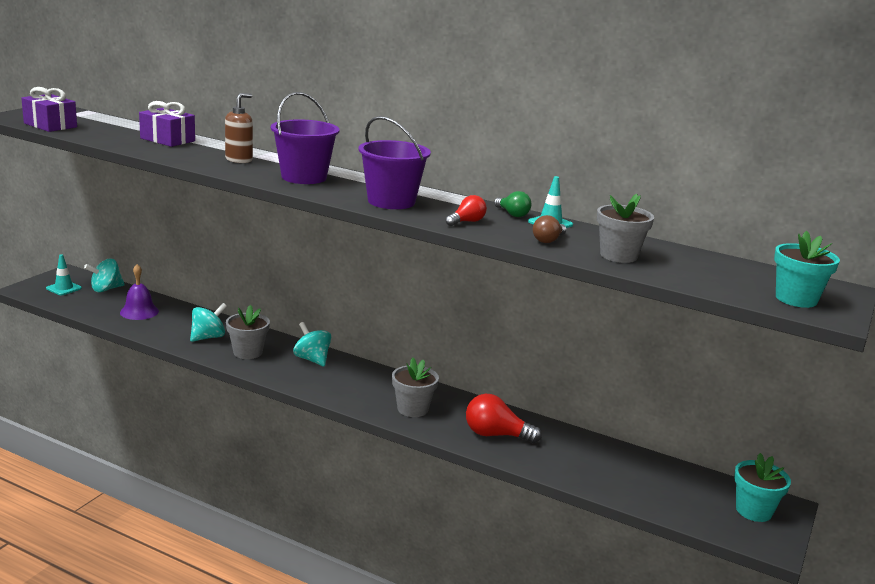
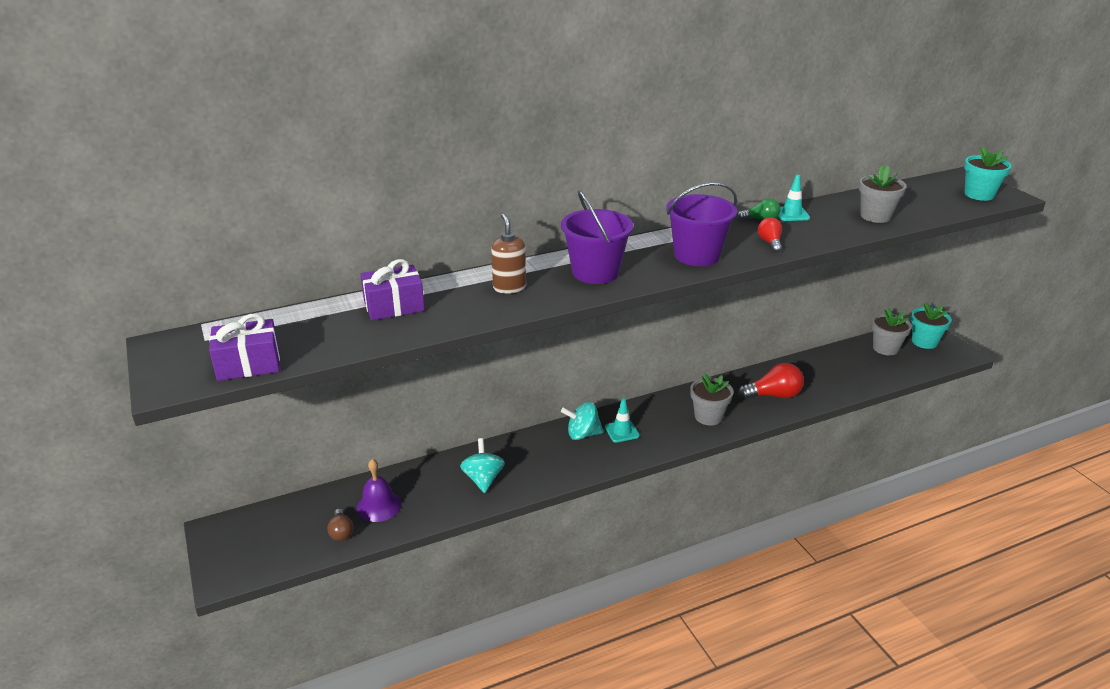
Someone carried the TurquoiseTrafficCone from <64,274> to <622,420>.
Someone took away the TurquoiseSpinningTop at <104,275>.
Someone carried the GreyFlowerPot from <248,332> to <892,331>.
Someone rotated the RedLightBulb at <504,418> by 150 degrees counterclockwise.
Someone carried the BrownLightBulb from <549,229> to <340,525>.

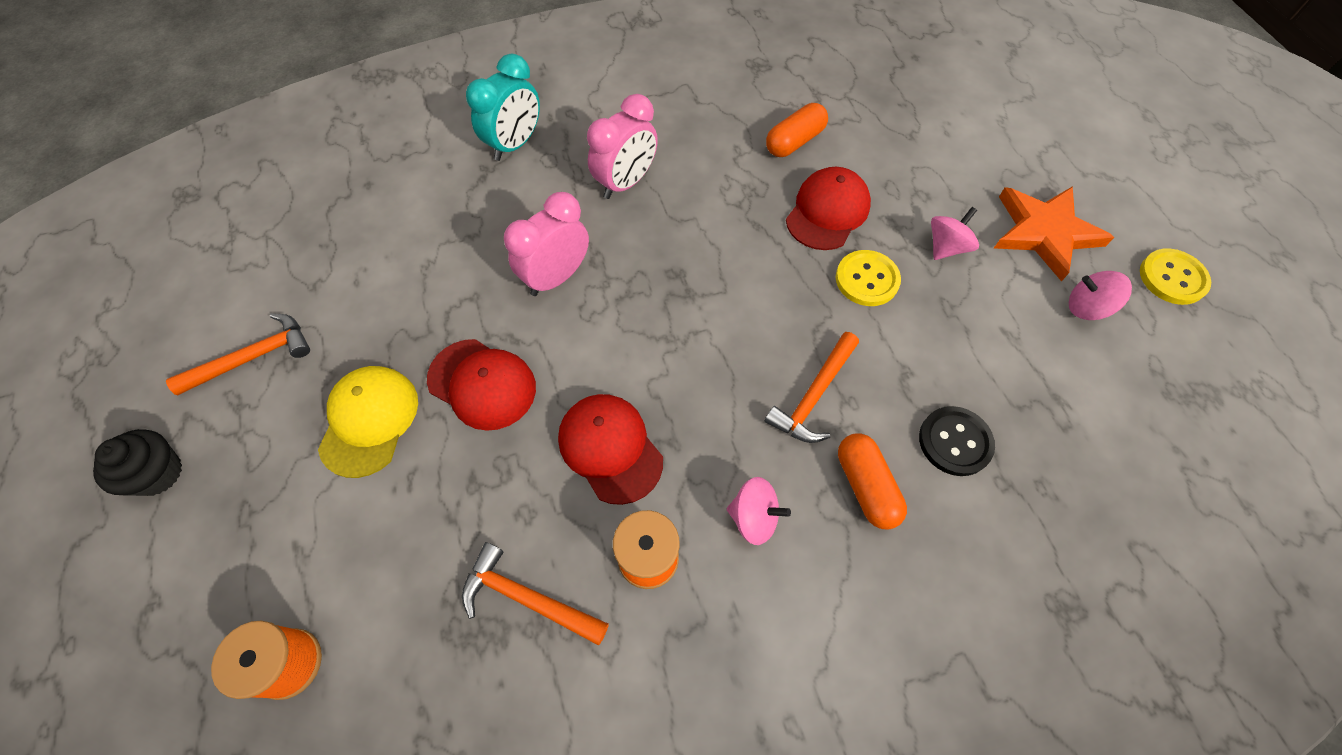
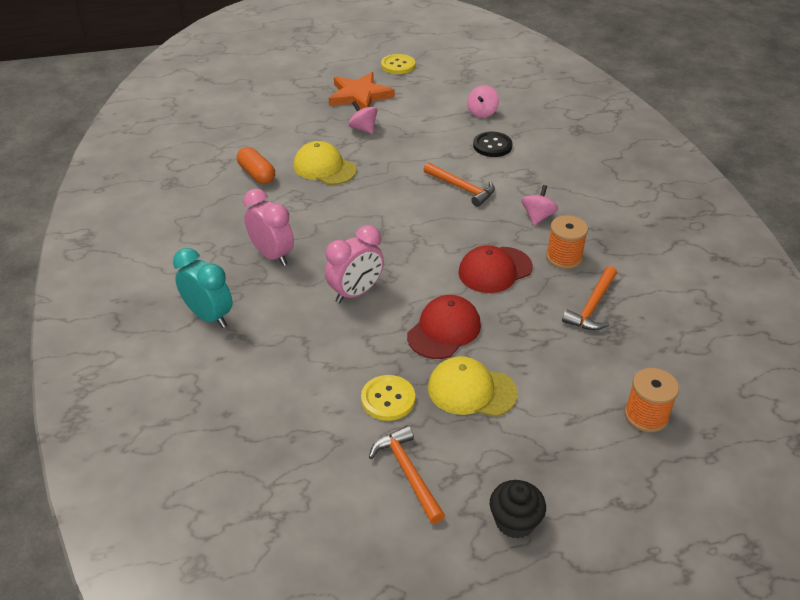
Someone rotated the PinkClock at <546,244> by 90 degrees counterclockwise.
Someone repainted the RedCap at <828,208>, which became the YellowCap at <325,163>.
Someone carried the YellowButton from <868,278> to <388,398>.
Someone took away the OrangeCapsule at <872,482>.
Someone carried the PinkSpinningTop from <1100,295> to <483,101>.

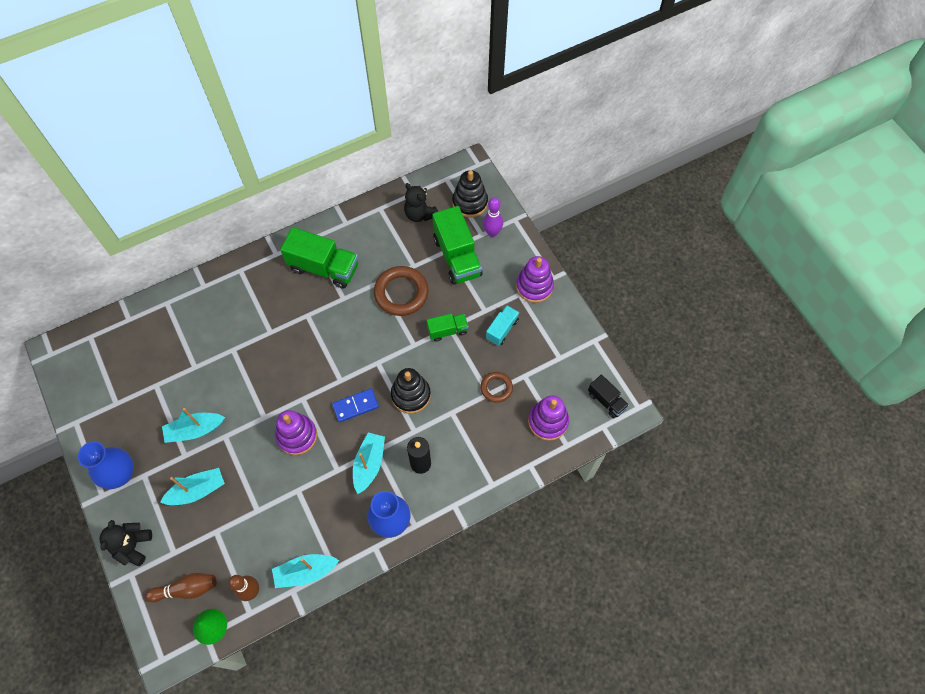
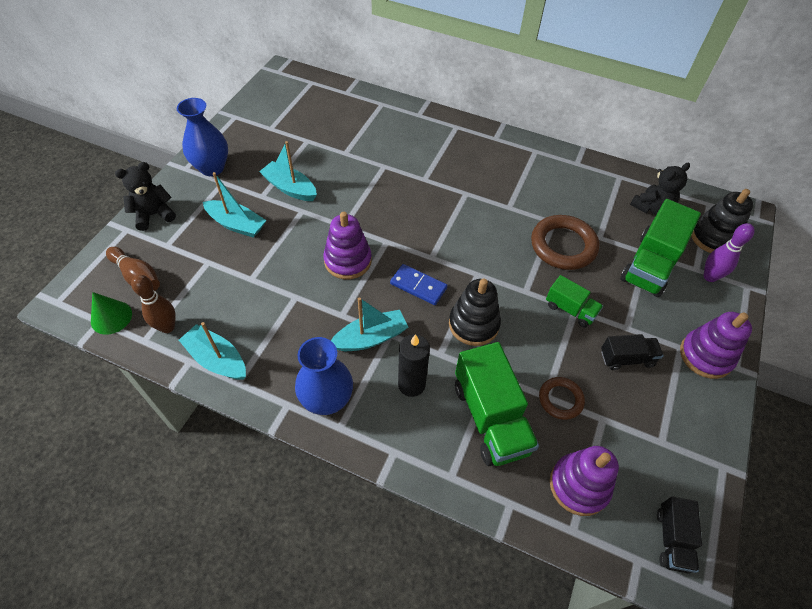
Someone carried the GreenTruck from <319,257> to <497,404>.
Someone rotated the BlackTeddyBear at <421,202> by 135 degrees counterclockwise.
Someone repainted the TurquoiseTruck at <502,325>, which became the BlackTruck at <632,352>.

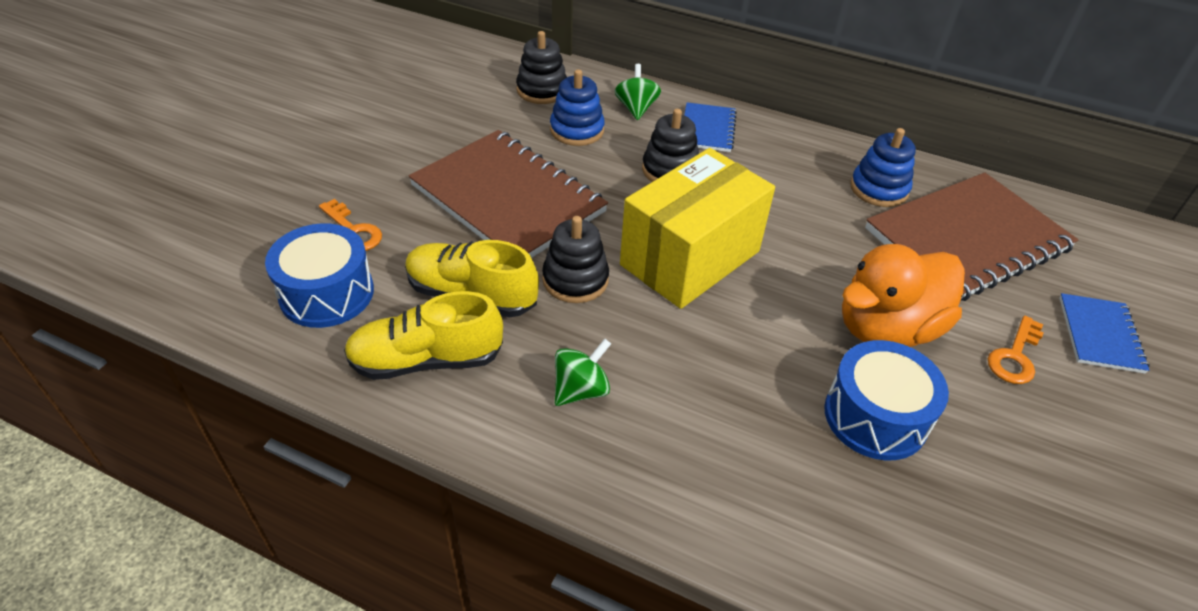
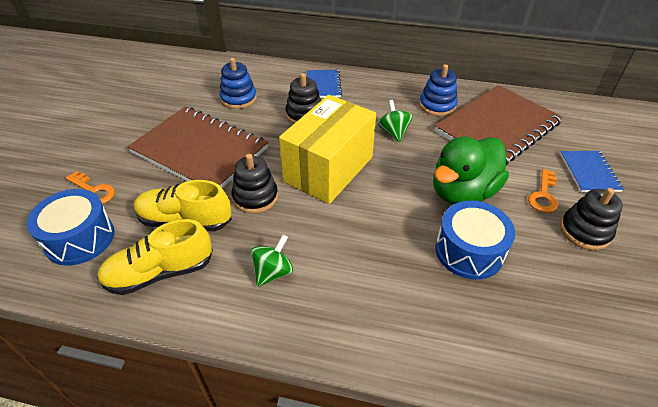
Someone carried the BlackStackingToy from <541,67> to <591,219>.
Someone carried the GreenSpinningTop from <637,92> to <395,121>.
Someone repainted the OrangeDuck at <903,295>, which became the GreenDuck at <471,170>.

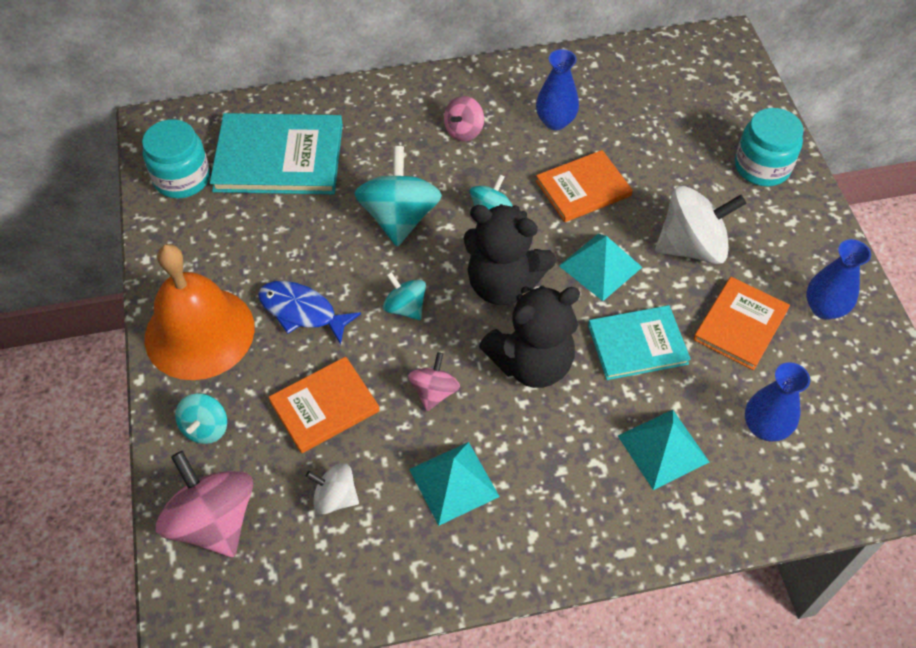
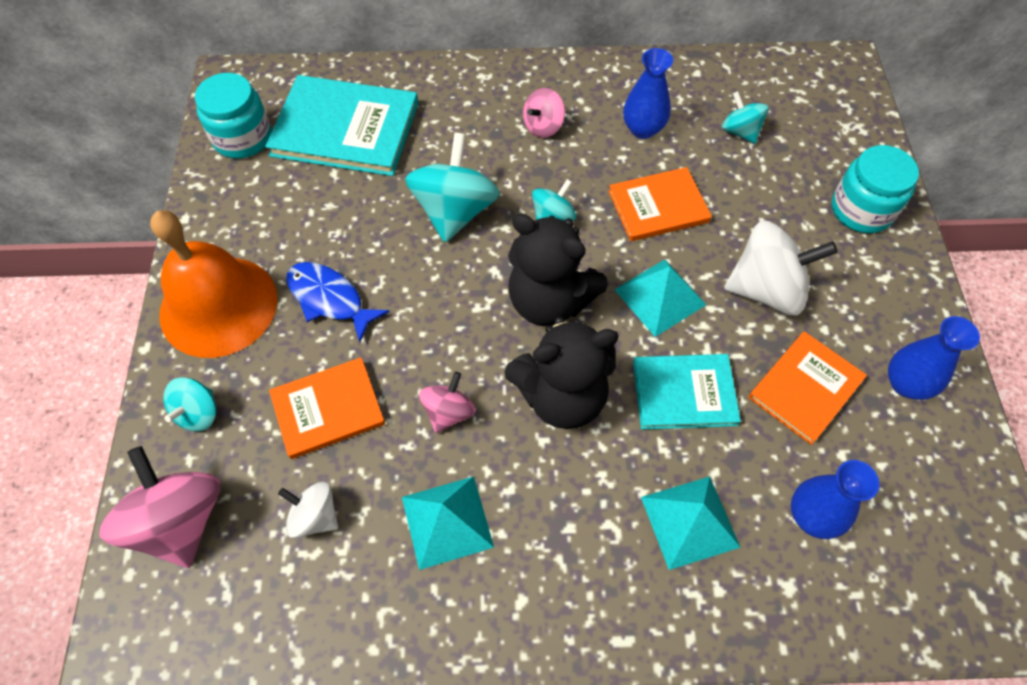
Someone carried the TurquoiseSpinningTop from <404,296> to <745,117>.

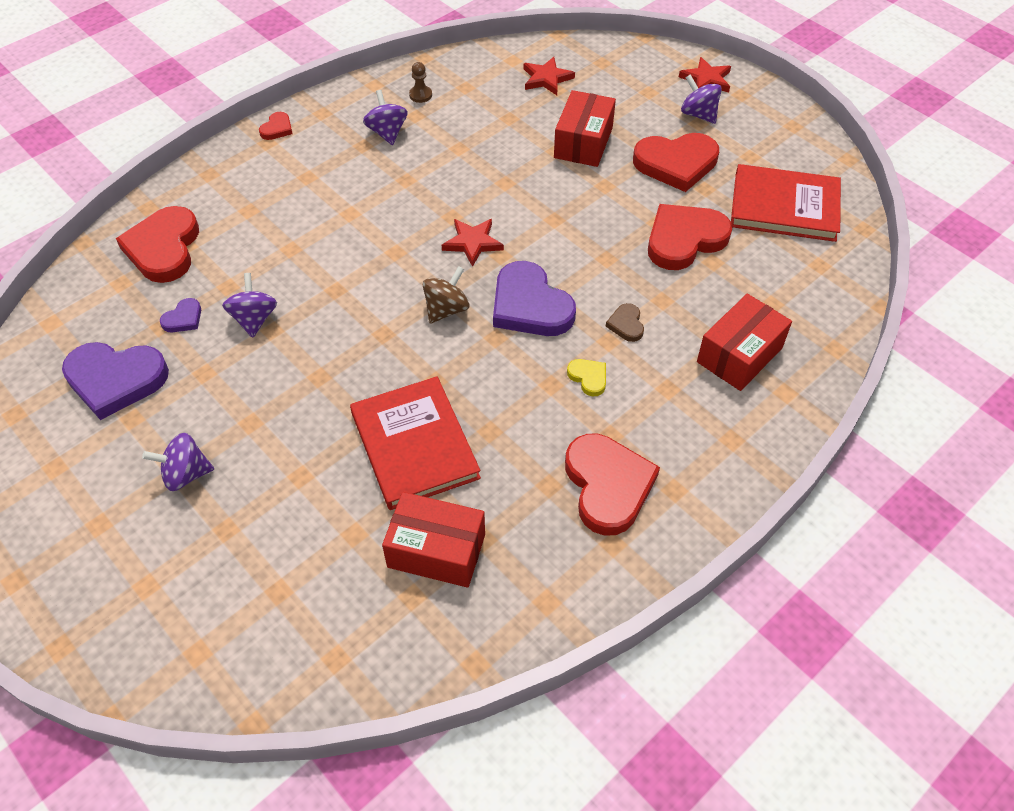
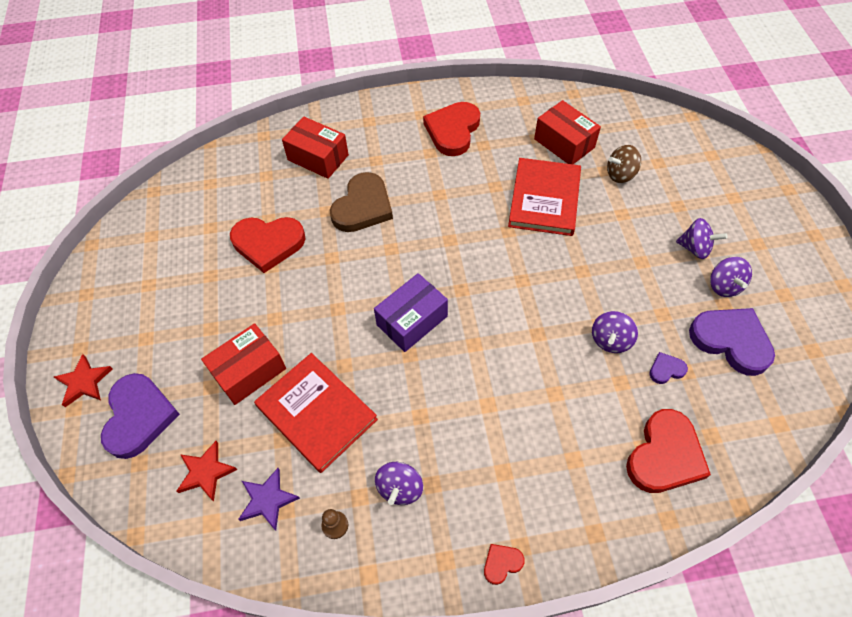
Someone carried the BrownSpinningTop from <446,295> to <624,164>.
Someone swapped the RedStar at <473,243> for the PurpleBox at <411,312>.
Someone carried the PurpleHeart from <534,298> to <140,416>.
Someone took away the YellowHeart at <586,378>.
Someone scaled the BrownHeart at <625,322> by 2.20.
Someone took away the RedHeart at <676,162>.
Someone carried the PurpleSpinningTop from <701,99> to <731,277>.
Someone rotated the RedBox at <744,342> by 45 degrees clockwise.
Someone carried the RedBook from <786,203> to <316,413>.
Someone put down the PurpleStar at <269,499>.

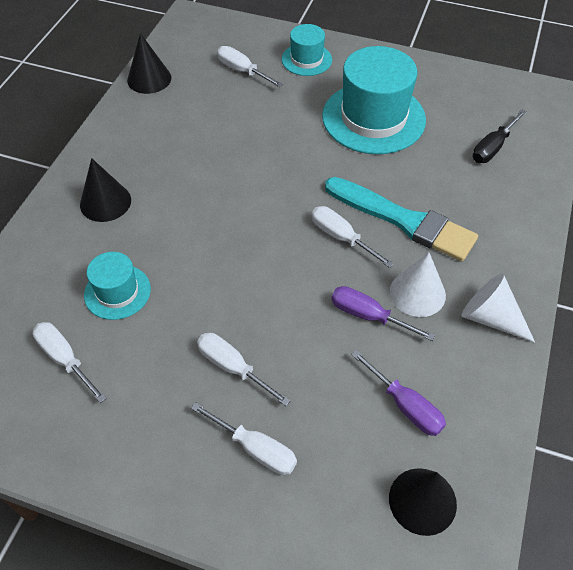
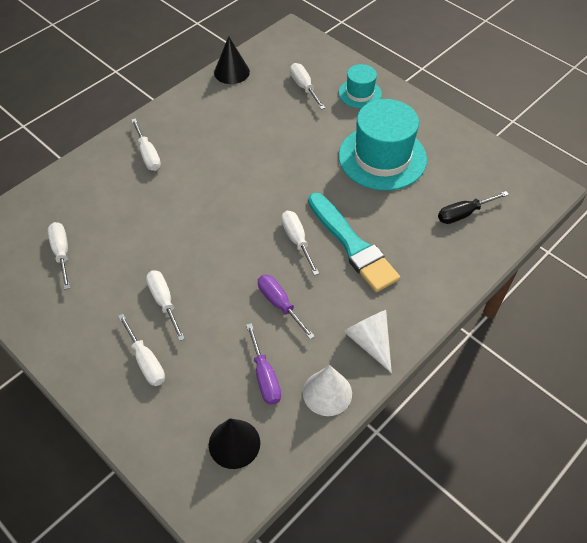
Someone swapped the BlackCone at <105,190> for the WhiteScrewdriver at <146,144>.
Someone took away the TurquoiseHat at <117,286>.
Someone carried the WhiteCone from <418,284> to <327,390>.

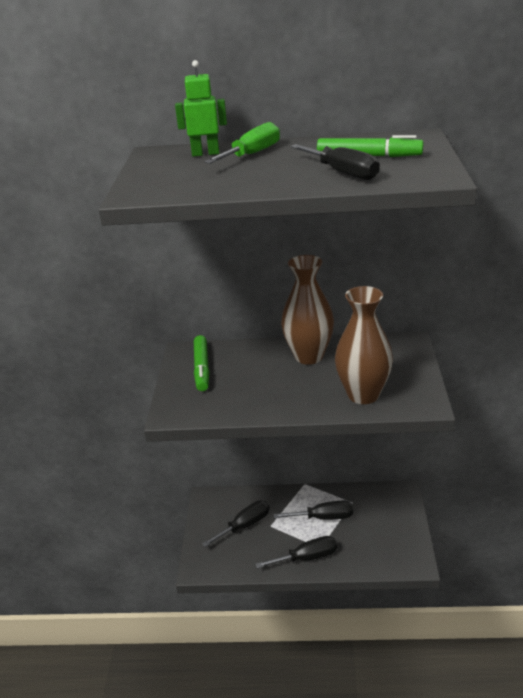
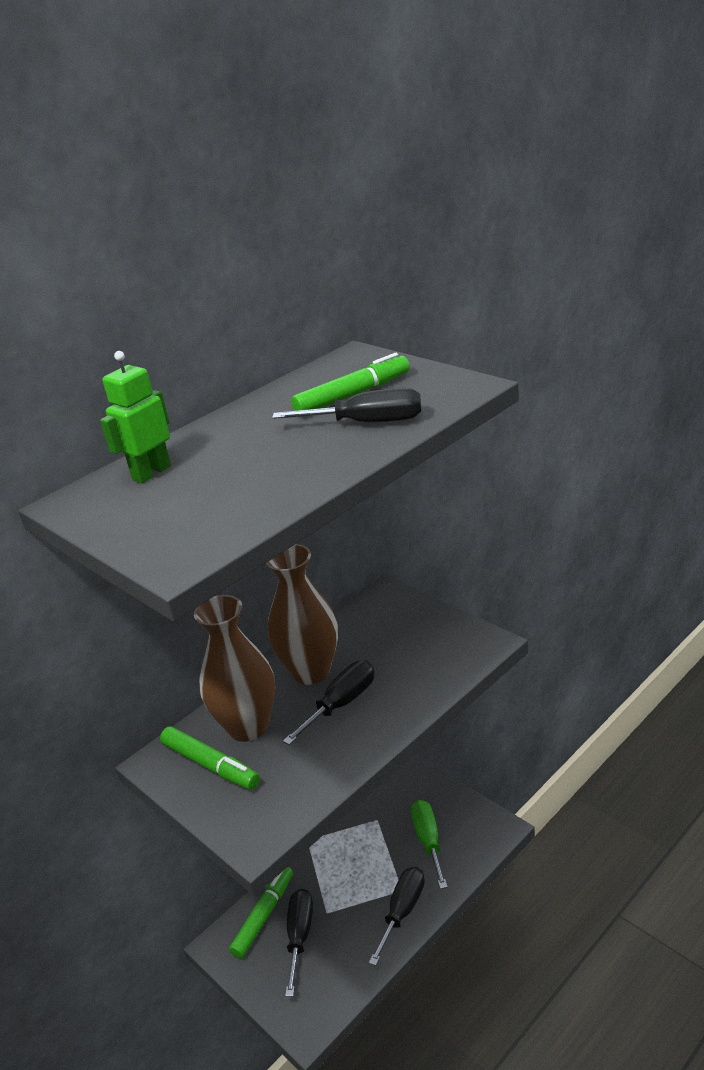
Someone carried the GreenScrewdriver from <242,143> to <429,844>.
Someone carried the BlackScrewdriver from <313,510> to <328,702>.
Someone carried the BrownVase from <364,345> to <234,668>.
Someone put down the GreenMarker at <261,913>.

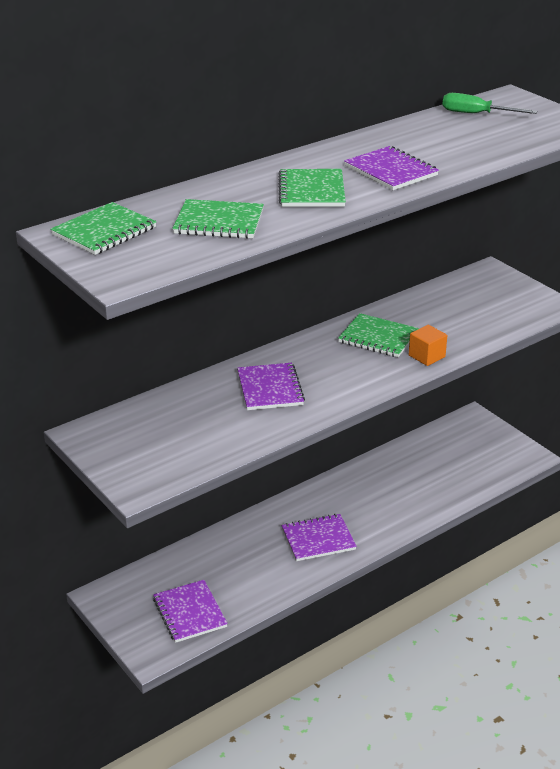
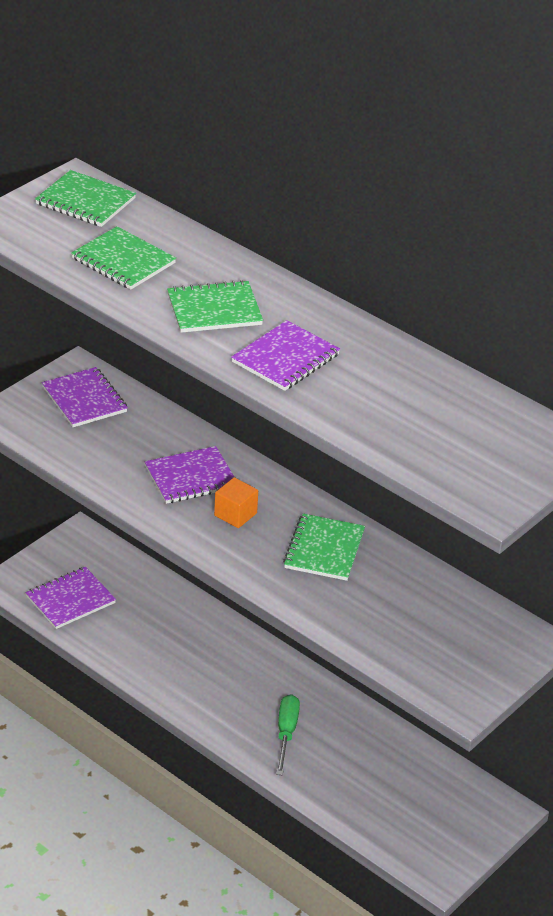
Someone rotated the GreenNotebook at <218,219> by 45 degrees counterclockwise.
Someone carried the PurpleNotebook from <319,537> to <85,397>.
Someone carried the OrangeCube from <428,345> to <236,502>.
Someone carried the GreenScrewdriver from <490,103> to <288,734>.

